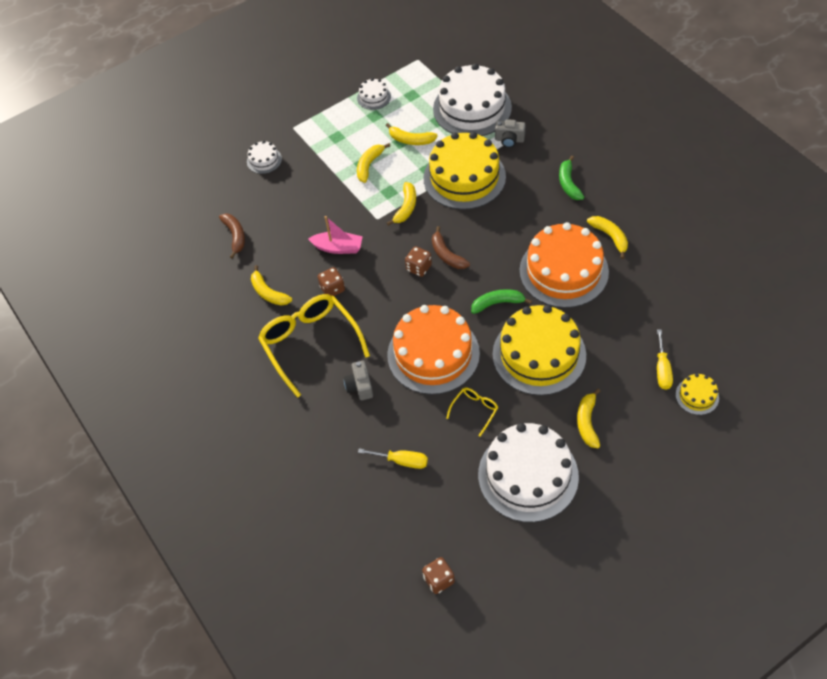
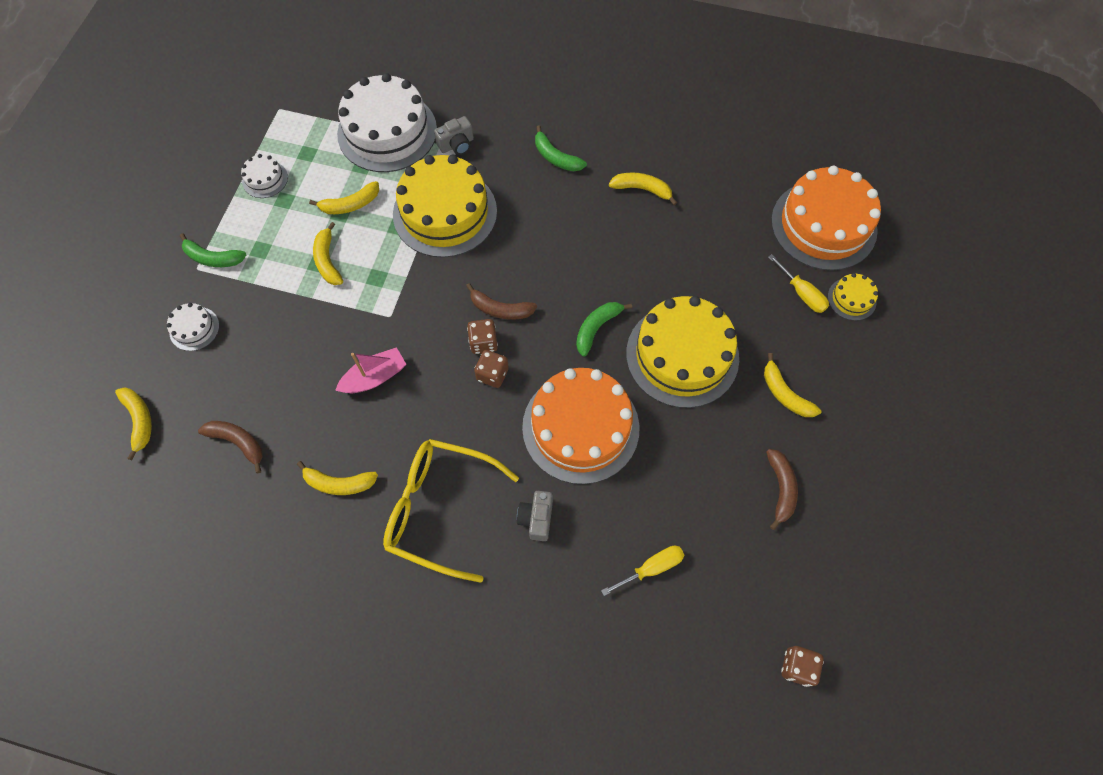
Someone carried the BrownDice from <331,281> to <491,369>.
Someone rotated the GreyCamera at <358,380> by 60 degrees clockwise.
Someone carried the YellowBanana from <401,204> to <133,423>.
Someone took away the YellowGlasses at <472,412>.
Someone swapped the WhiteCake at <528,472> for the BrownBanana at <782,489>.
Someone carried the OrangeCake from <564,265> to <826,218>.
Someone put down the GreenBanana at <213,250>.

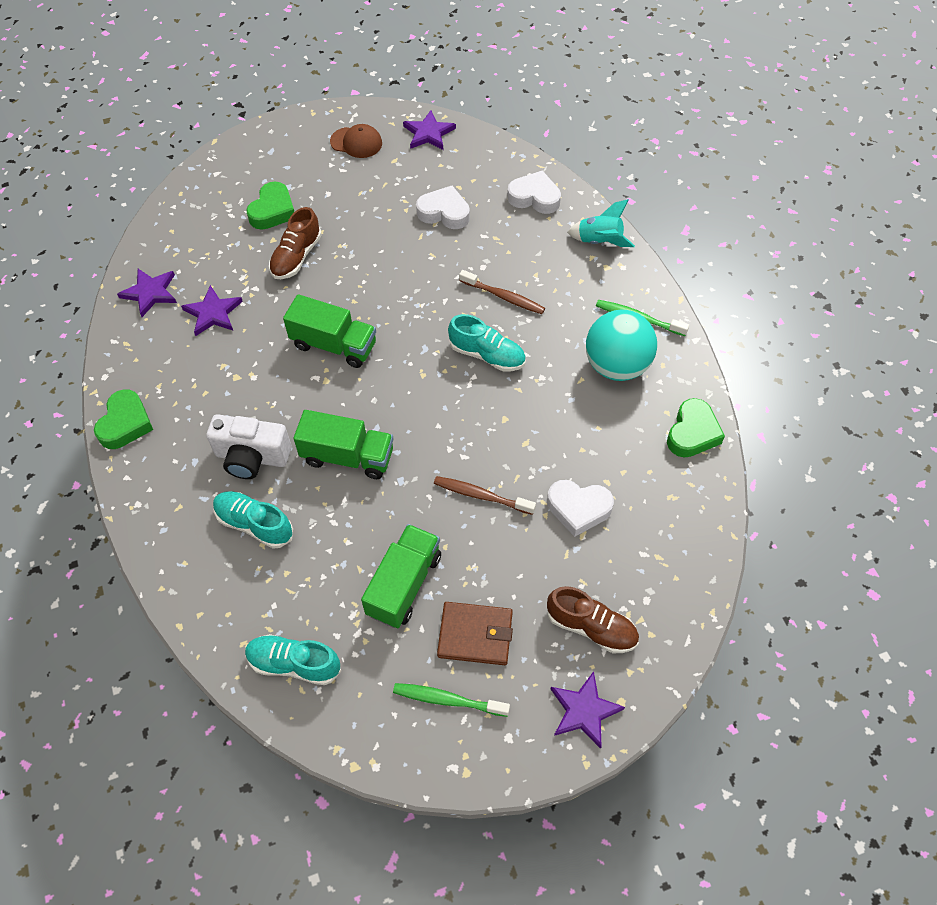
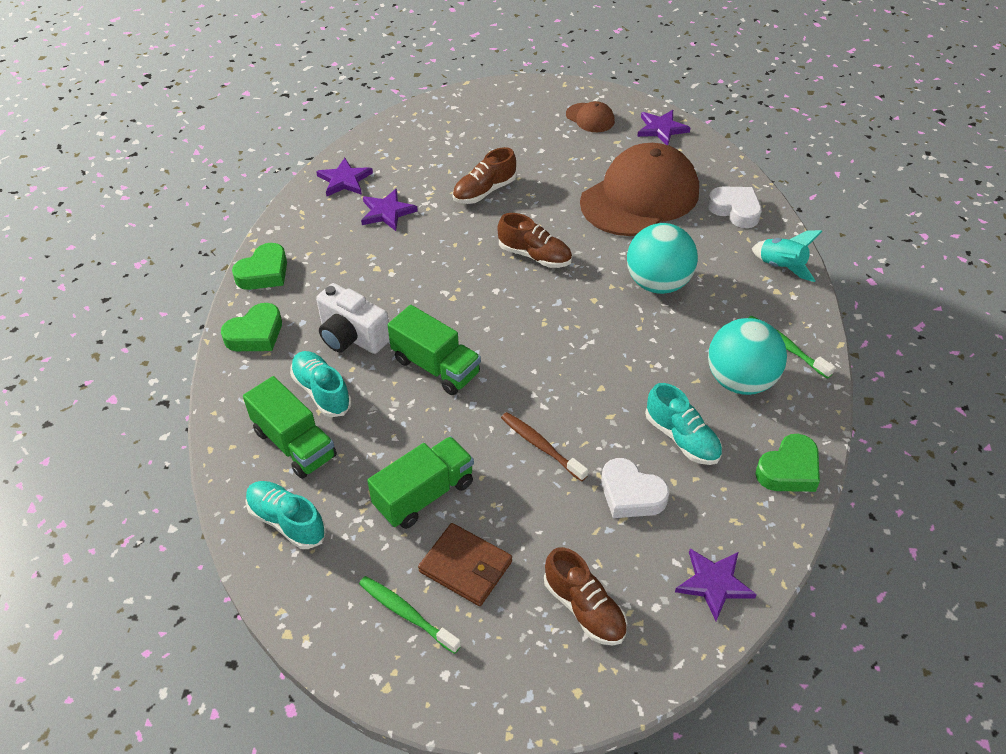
Someone carried the GreenHeart from <270,206> to <251,327>.
Someone carried the GreenTruck from <329,331> to <290,427>.
Someone swapped the WhiteHeart at <443,207> for the BrownCap at <639,189>.
Someone carried the TurquoiseShoe from <487,343> to <683,424>.
Someone swapped the BrownToothbrush at <502,292> for the TurquoiseBall at <662,258>.
Someone carried the PurpleStar from <588,710> to <716,585>.
Someone put down the BrownShoe at <534,240>.

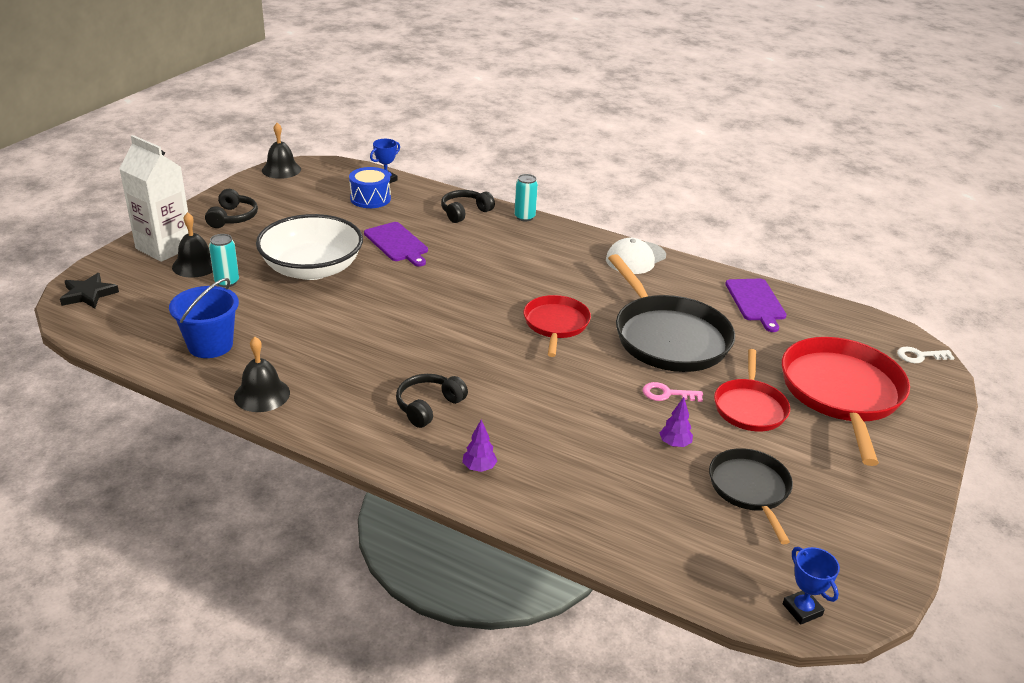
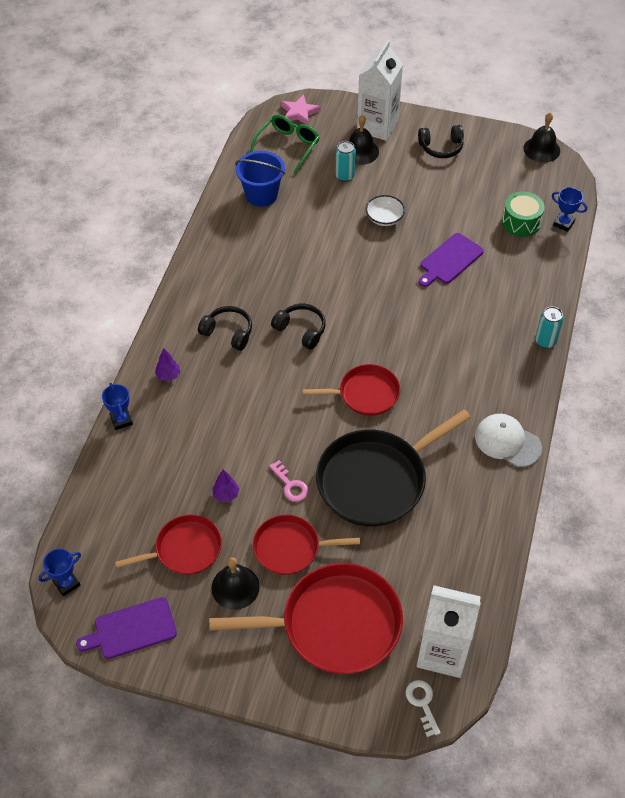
Someone repainted the BlackStar at <89,290>, which became the PinkStar at <301,109>.
Someone carried the BlackBell from <262,374> to <235,583>.
Someone scaled the WhiteBowl at <309,247> by 0.45.
Someone repainted the BlueDrum at <370,187>, which became the GreenDrum at <523,214>.
Someone carried the BlackHeadphones from <468,206> to <298,327>.
Someone rotated the PinkKey at <673,392> by 150 degrees clockwise.
Someone repainted the BlackPan at <751,496>, which became the RedPan at <168,545>.
Someone carried the PurpleCuttingBoard from <756,305> to <126,628>.
Someone put down the BlueTrophy at <117,406>.
Someone put down the GreenGlasses at <285,144>.
Someone put down the WhiteCarton at <449,631>.

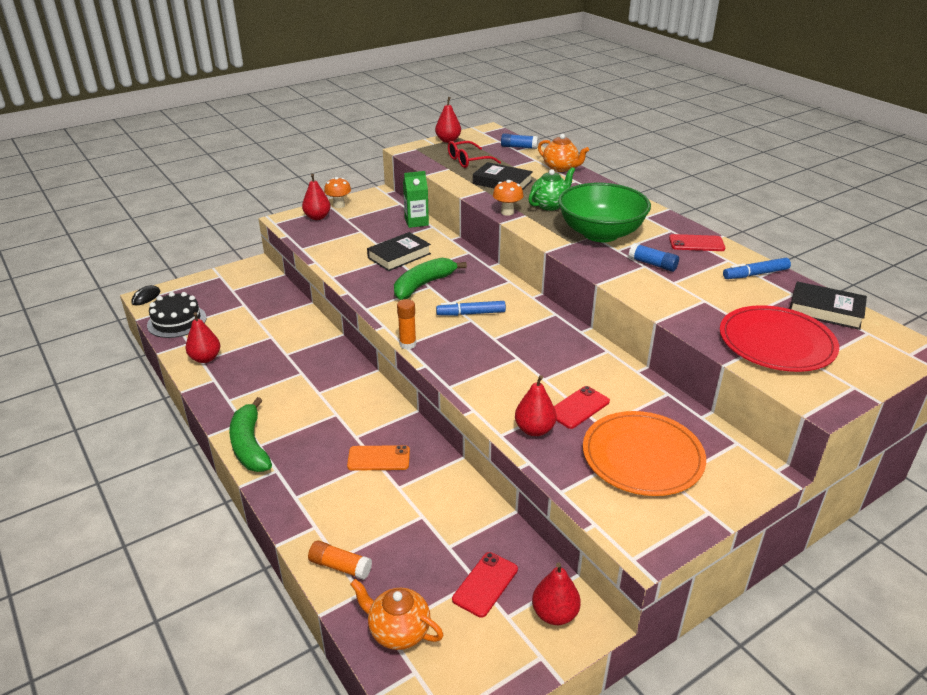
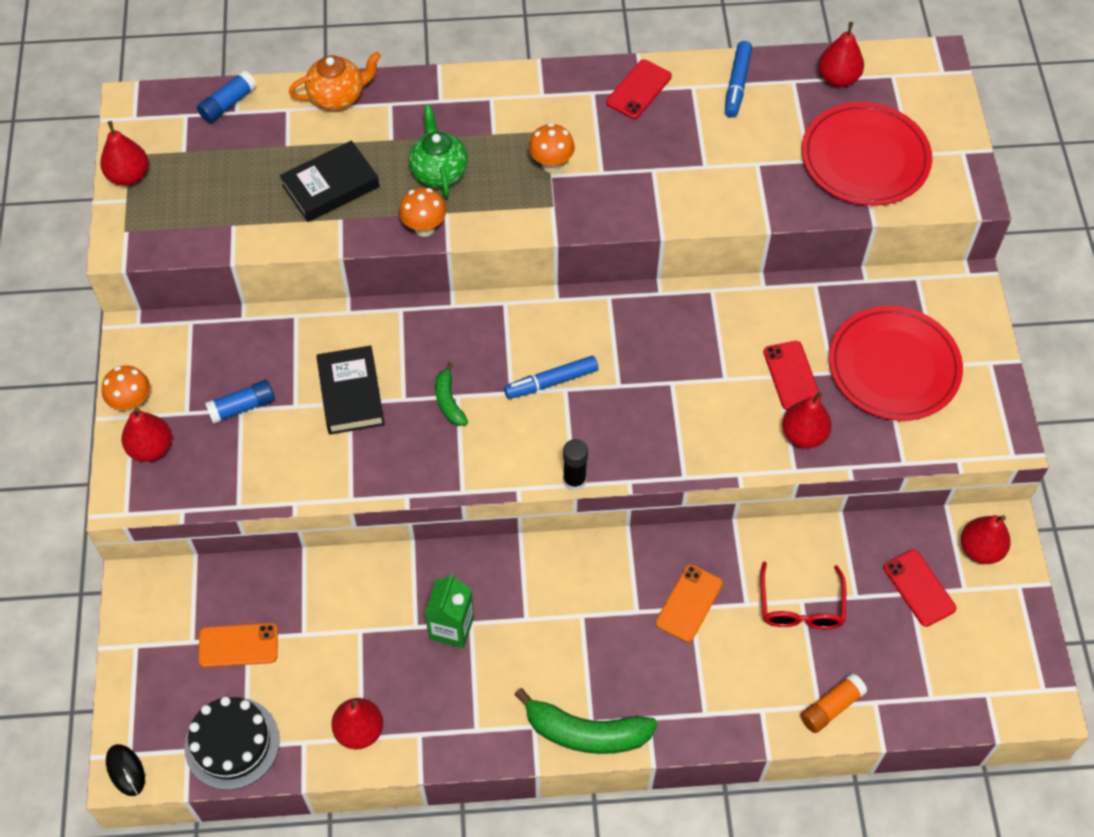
Someone took away the OrangeTeapot at <396,614>.
Someone scaled the GreenBanana at <430,279> by 0.54.
Someone repainted the OrangeGlueStick at <406,324>, which became the BlackGlueStick at <575,465>.
Someone carried the GreenCarton from <416,199> to <449,611>.
Someone rotated the BlueMarker at <471,308> by 45 degrees clockwise.
Someone carried the RedGlasses from <474,154> to <803,595>.
Someone swapped the GreenBowl at <604,212> for the OrangeMushroom at <552,148>.
Someone repainted the OrangePlate at <644,453>, which became the RedPlate at <895,363>.
Someone carried the BlueGlueStick from <653,257> to <240,402>.
Someone swapped the BlackBook at <828,305> for the RedPear at <841,54>.
Someone put down the OrangePhone at <238,645>.

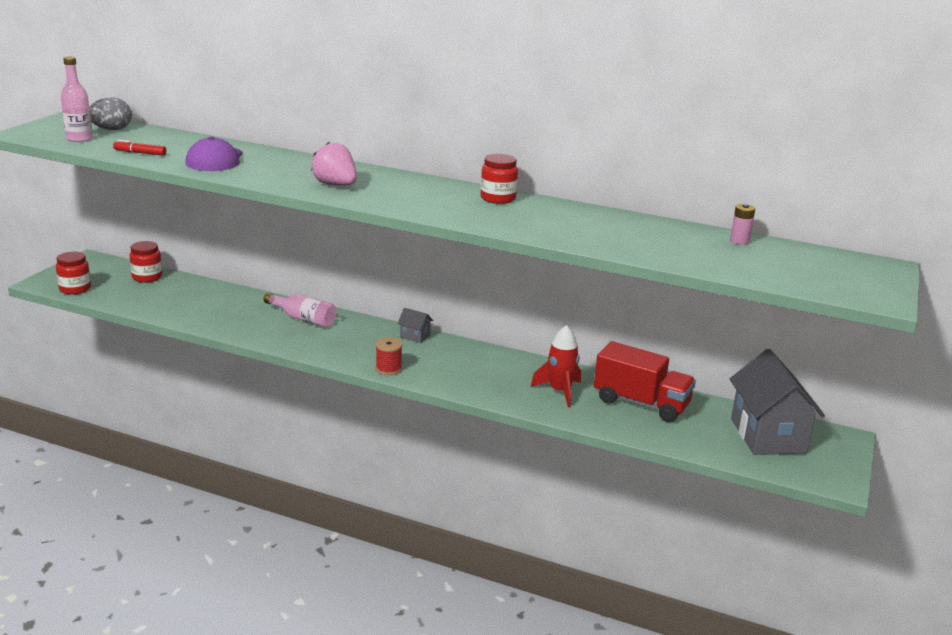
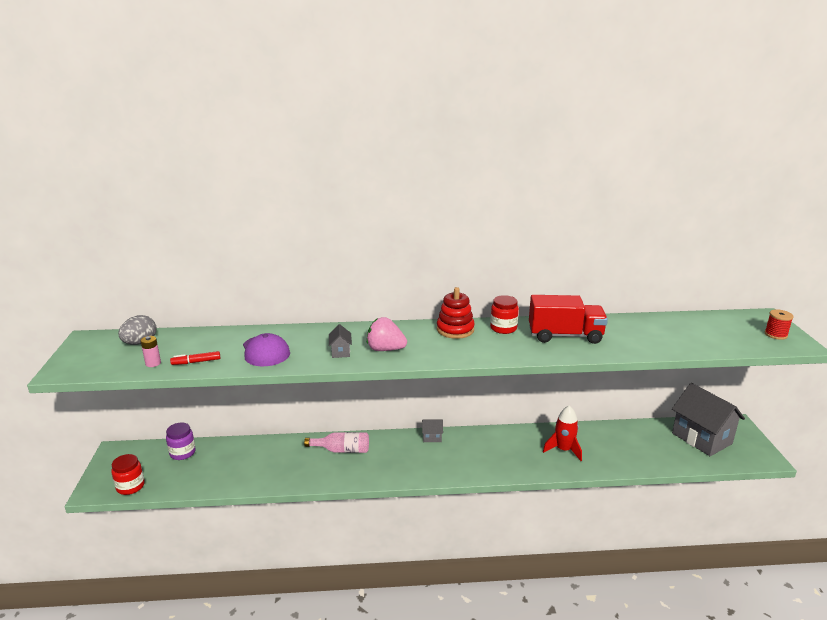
Someone took away the PinkBottle at <77,99>.
Someone repainted the RedJar at <146,262>, which became the PurpleJar at <181,441>.
Someone carried the RedSpool from <389,356> to <779,324>.
Someone carried the RedTruck from <645,381> to <568,319>.
Someone carried the PinkBattery from <742,224> to <151,351>.
Someone put down the GreyHouse at <340,341>.
Someone put down the RedStackingToy at <456,313>.

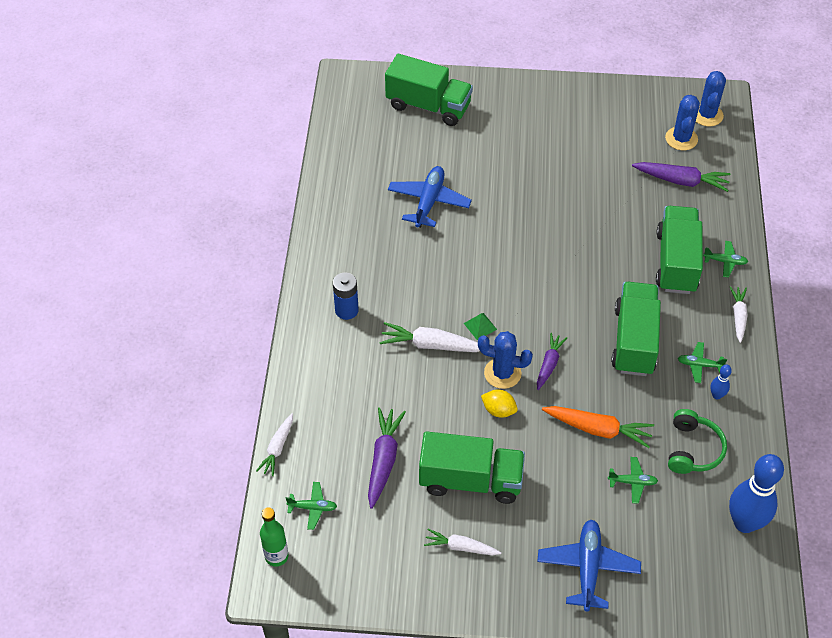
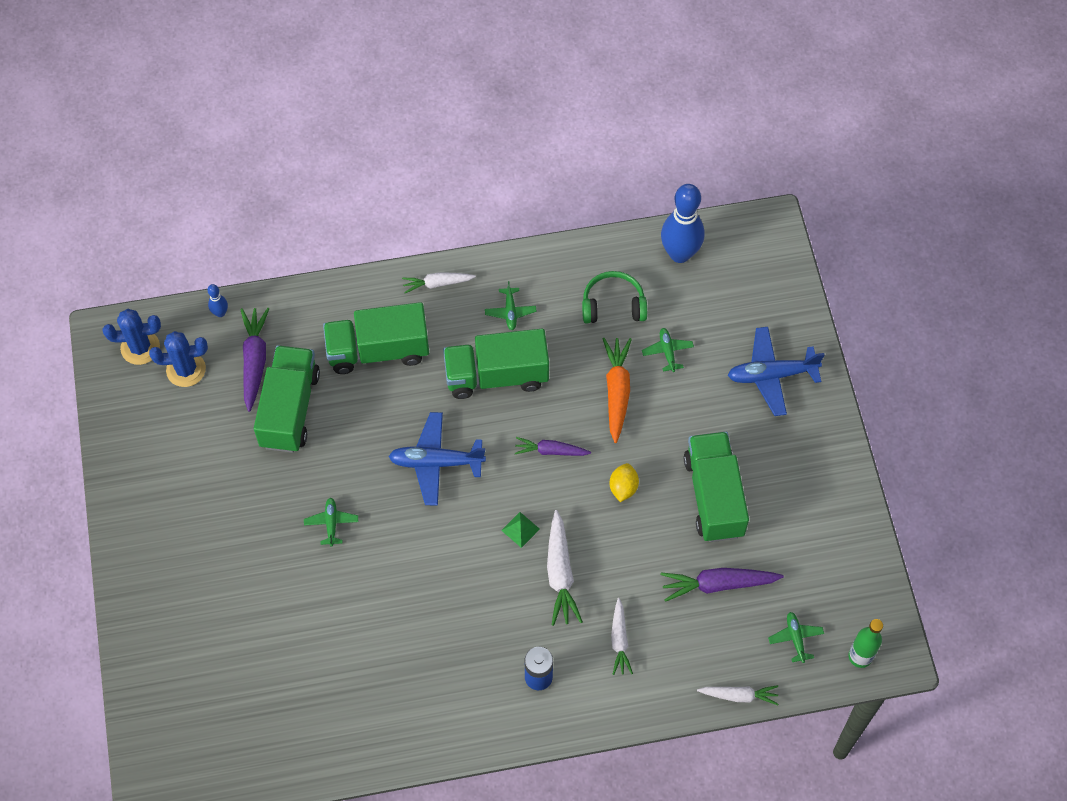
Someone carried the GreenTruck from <429,90> to <287,399>.
Someone carried the BluePlane from <430,197> to <437,459>.
Someone carried the WhiteCarrot from <462,542> to <622,636>.
Someone took away the BlueCactus at <505,360>.
Someone carried the GreenPlane from <725,259> to <331,522>.
Someone carried the BlueBowlingPin from <721,382> to <217,300>.

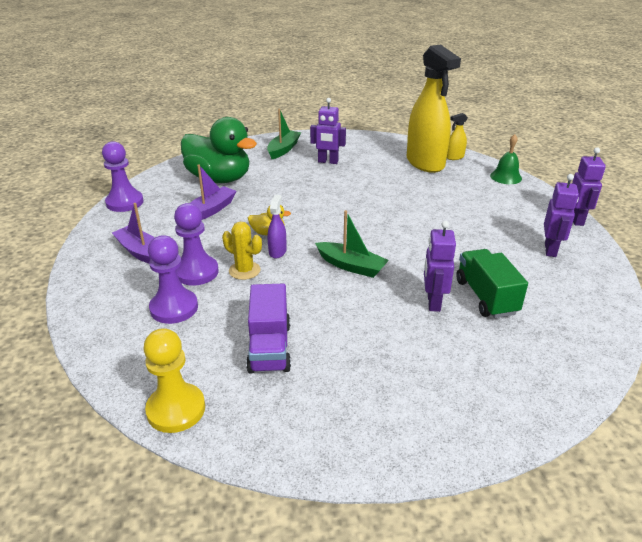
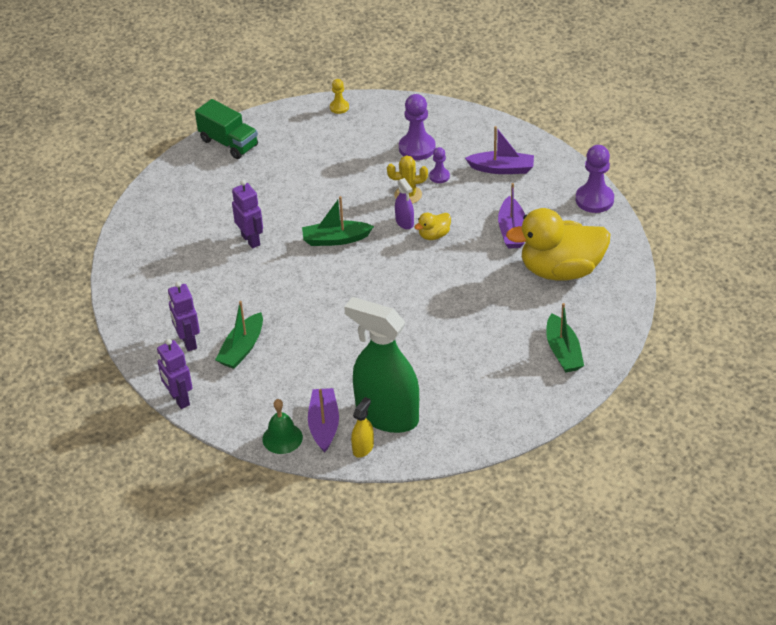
Someone scaled the YellowPawn at <174,380> by 0.54.
Someone scaled the PurplePawn at <196,244> by 0.54.
Someone repainted the GreenDuck at <219,150>, which became the YellowDuck at <558,244>.
Someone took away the PurpleTruck at <268,328>.
Someone took away the PurpleRobot at <328,131>.
Someone repainted the YellowSprayBottle at <434,109>, which became the GreenSprayBottle at <381,365>.
Someone carried the GreenTruck from <492,283> to <226,129>.
Someone put down the GreenBoat at <239,335>.
Someone put down the PurpleBoat at <323,420>.

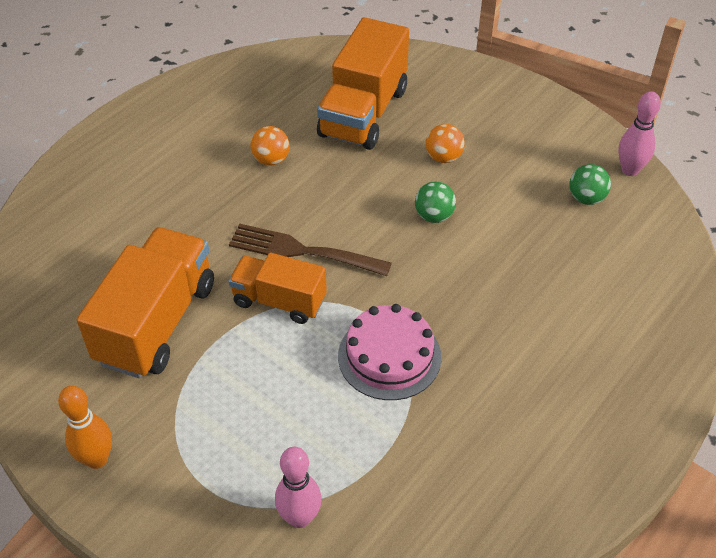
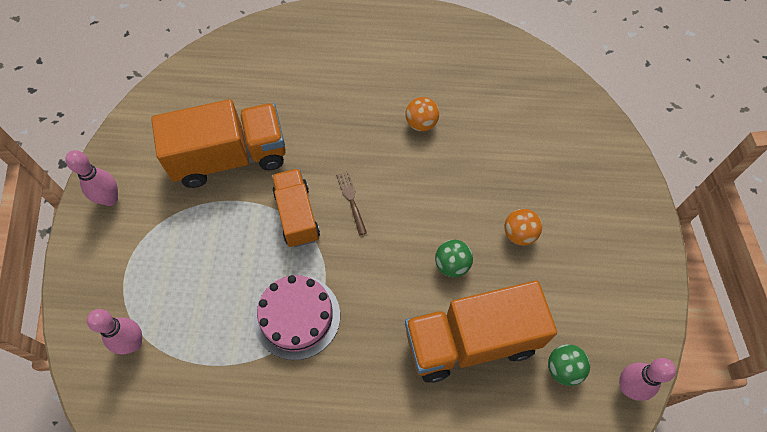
Someone repainted the OrangeBowlingPin at <85,427>, which became the PinkBowlingPin at <91,178>.
Someone scaled the BrownFork at <310,250> by 0.52.
Someone carried the OrangeTruck from <363,83> to <481,331>.

